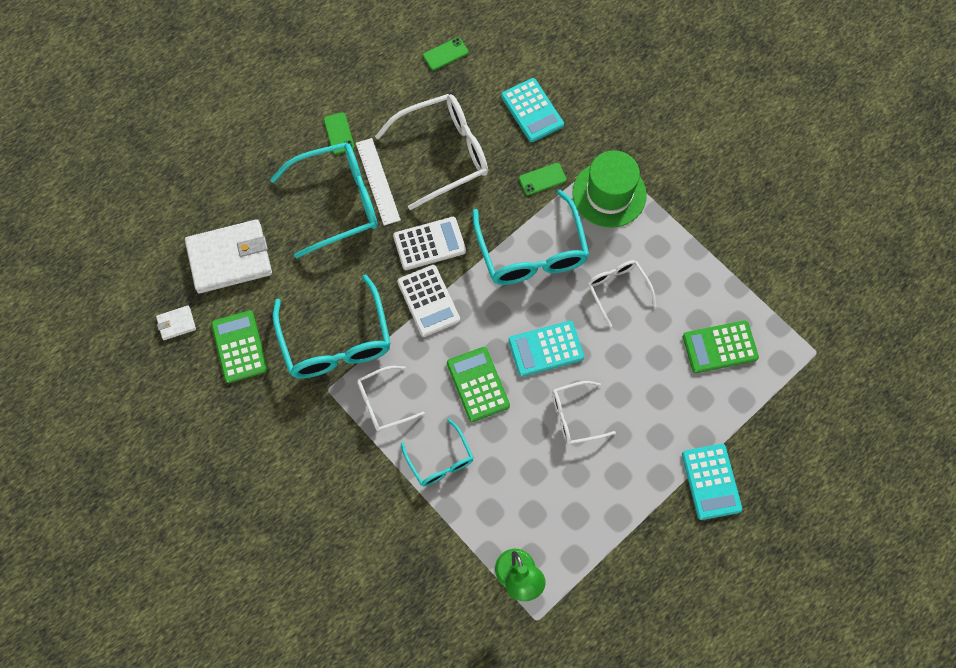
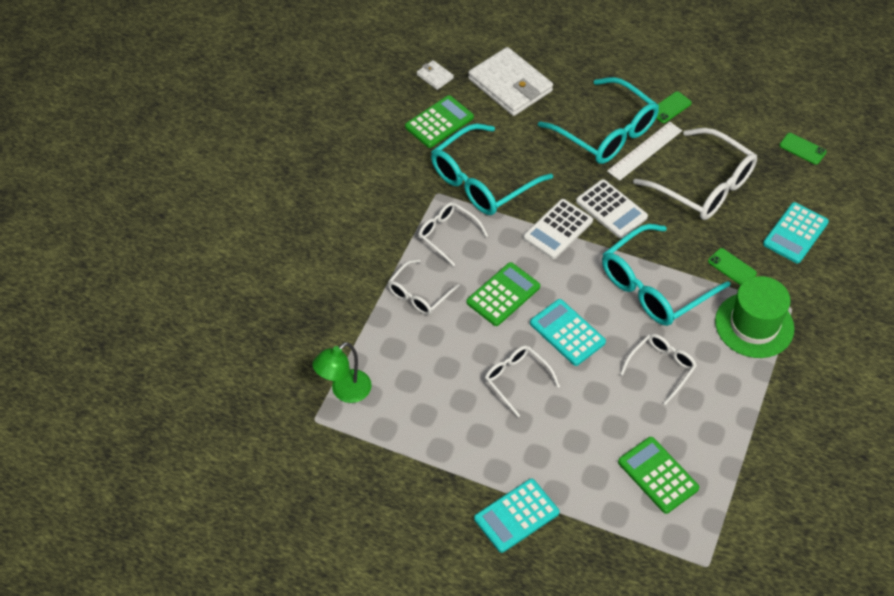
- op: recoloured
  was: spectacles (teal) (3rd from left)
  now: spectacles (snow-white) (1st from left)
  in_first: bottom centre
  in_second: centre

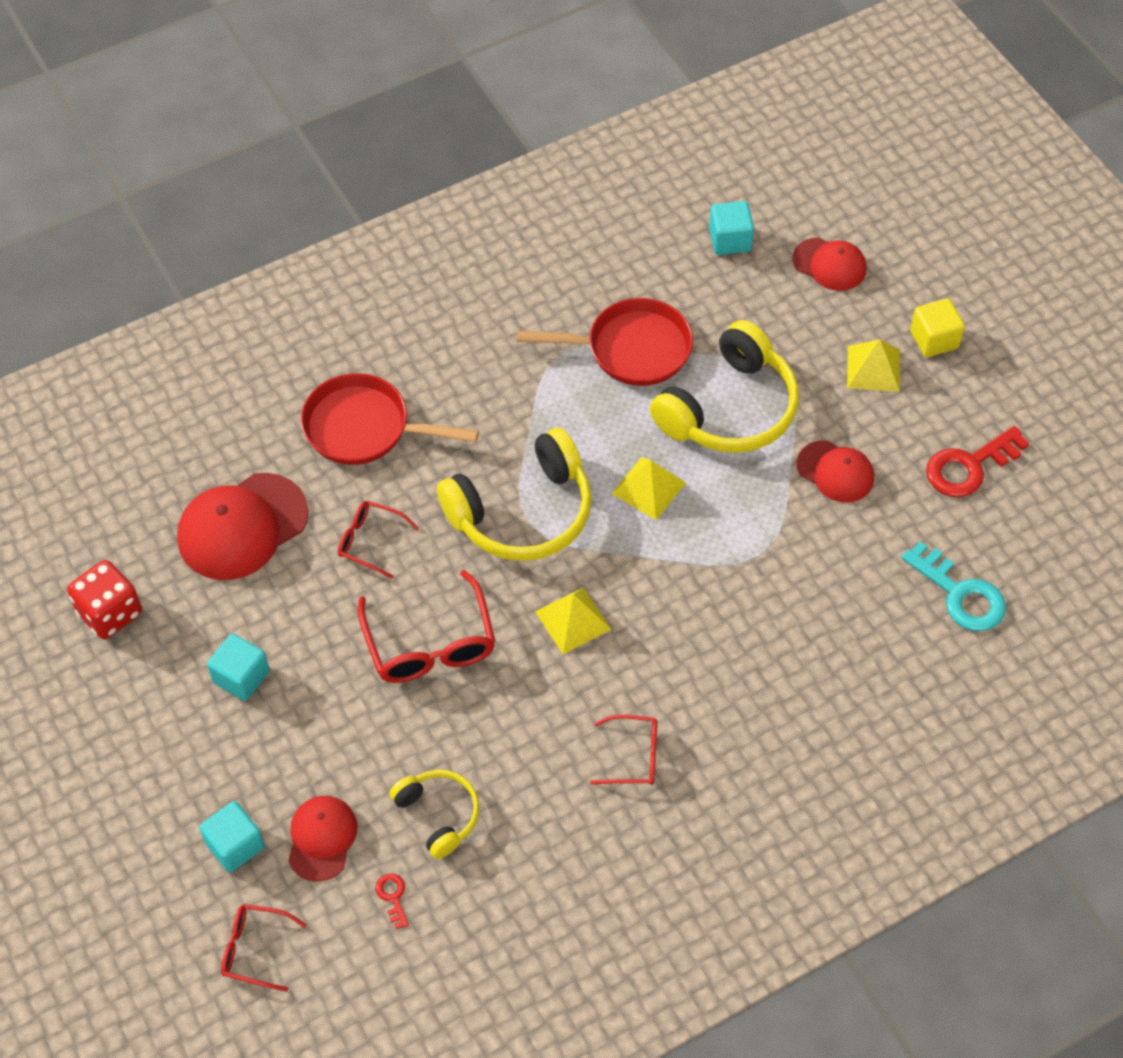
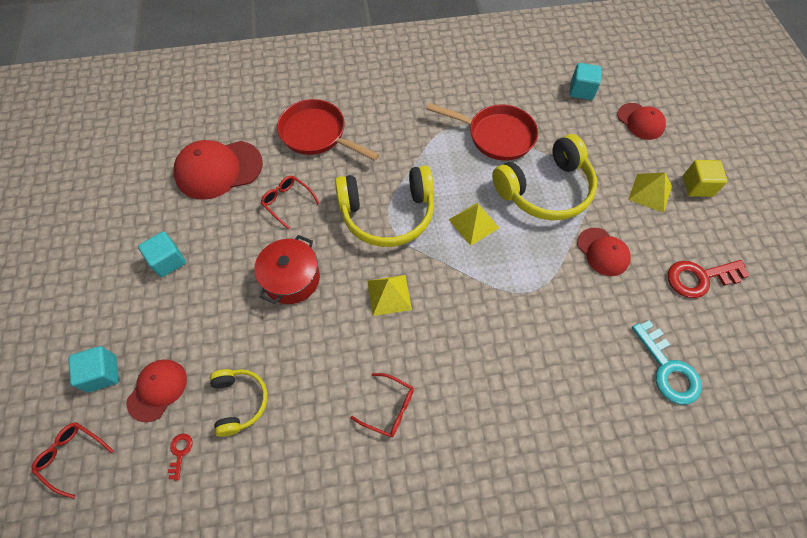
- op: replaced
  was: spectacles (scarlet) (3rd from left)
  now: pot (scarlet)
  in_first: centre
  in_second: centre
- op: removed
  was: dice (scarlet)
  in_first: middle left

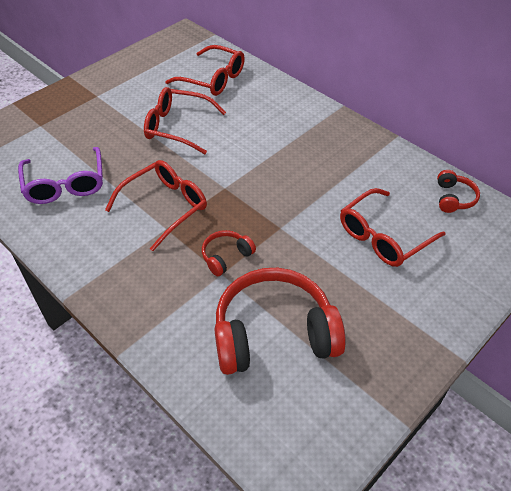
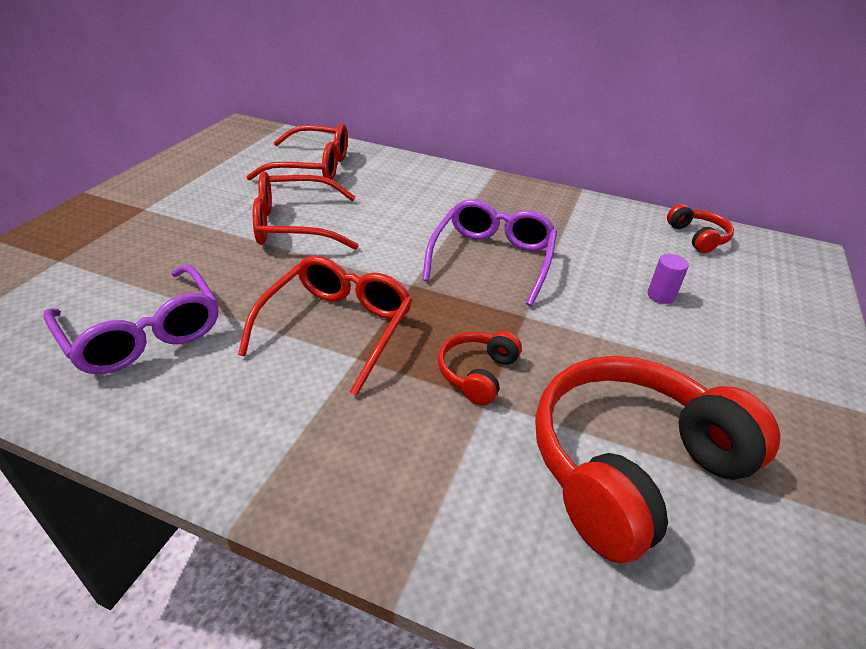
- op: added
  now: spectacles (purple) (2nd from left)
  in_second: centre
- op: replaced
  was: spectacles (scarlet) (4th from left)
  now: solid cylinder (purple)
  in_first: middle right
  in_second: middle right

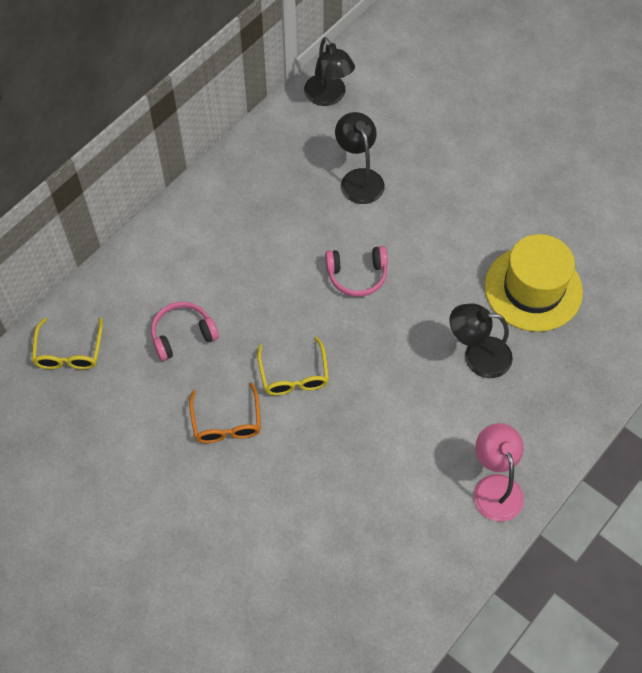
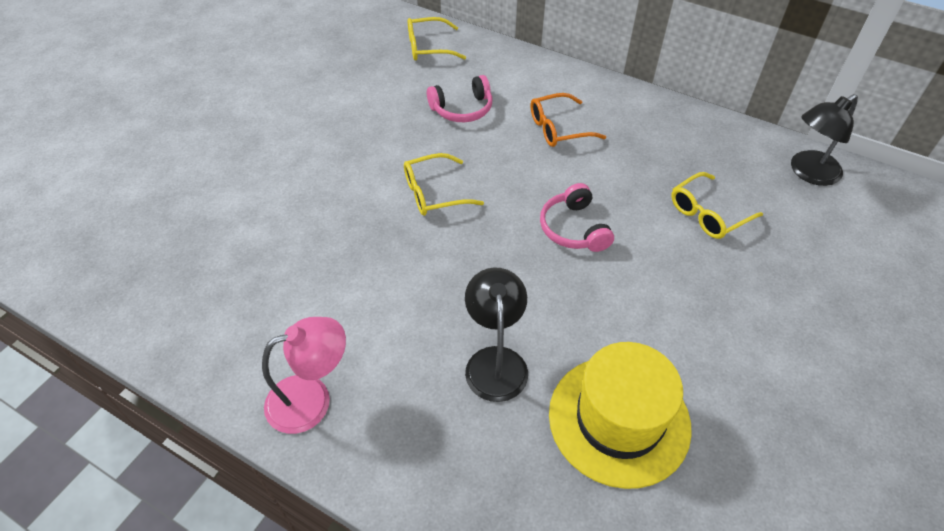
- op: turned
  was: headset (pink) (1st from left)
  in_first: middle left
  in_second: top centre
  clockwise: 105
- op: moved
  was: spectacles (orange-coloured)
  in_first: centre
  in_second: top centre
- op: replaced
  was: desk lamp (jet-black) (2nd from left)
  now: spectacles (bright yellow) (3rd from left)
  in_first: top centre
  in_second: middle right

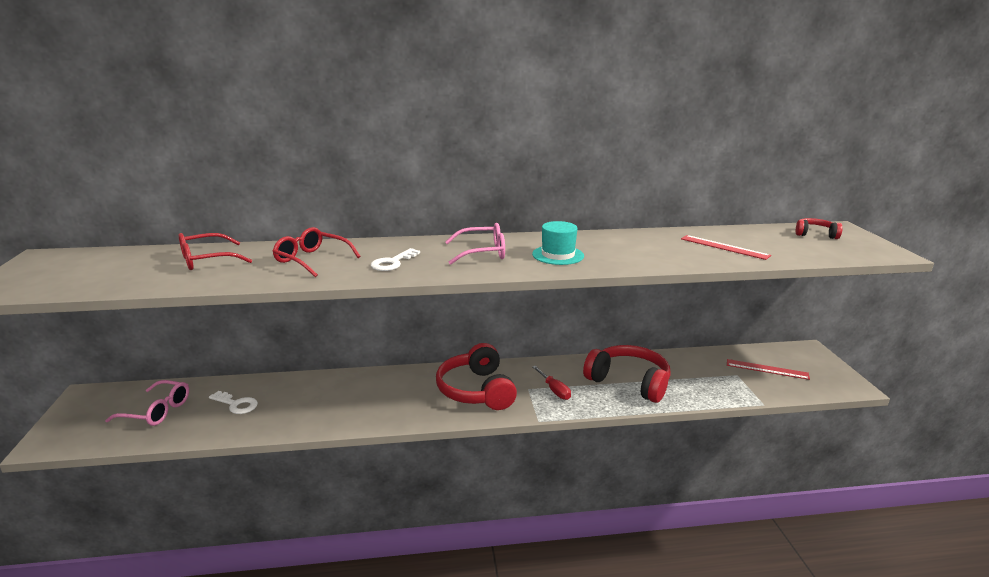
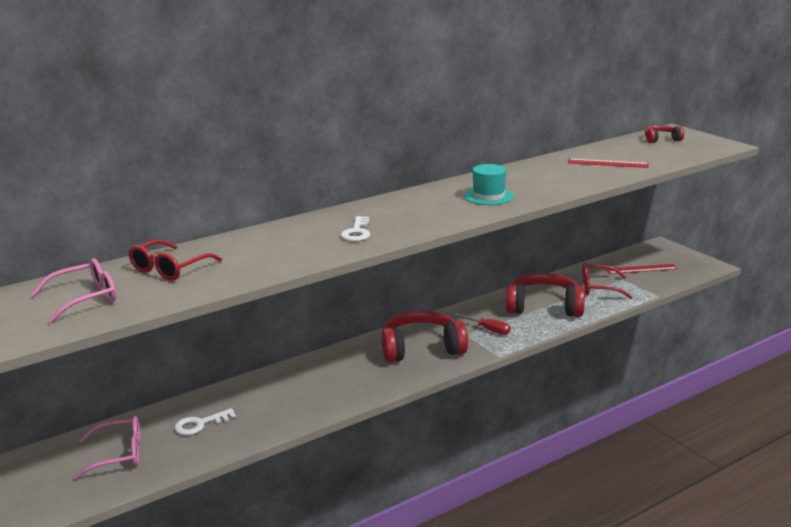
- op: moved
  was: spectacles (pink) (2nd from left in the first image)
  now: spectacles (pink) (1st from left)
  in_first: centre
  in_second: middle left
- op: turned
  was: latchkey (snow-white) (1st from left)
  in_first: bottom left
  in_second: bottom left
  clockwise: 150
- op: turned
  was: headset (scarlet) (1st from left)
  in_first: centre
  in_second: centre
  clockwise: 120
- op: moved
  was: spectacles (scarlet) (2nd from left)
  in_first: middle left
  in_second: middle right

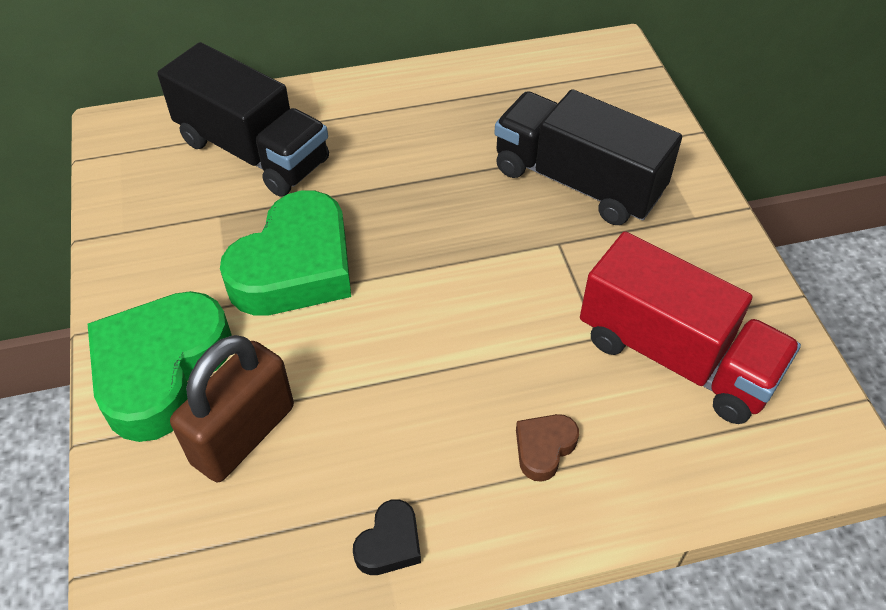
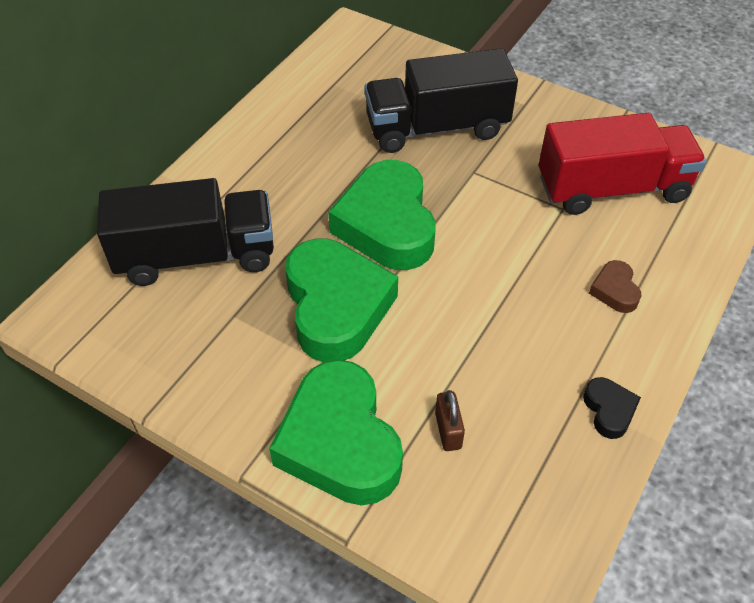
- op: added
  now: heart shape (leaf-green) (3rd from left)
  in_second: centre
- op: resized
  was: padlock (russet)
  in_first: bottom left
  in_second: bottom centre
  ratio: 0.47

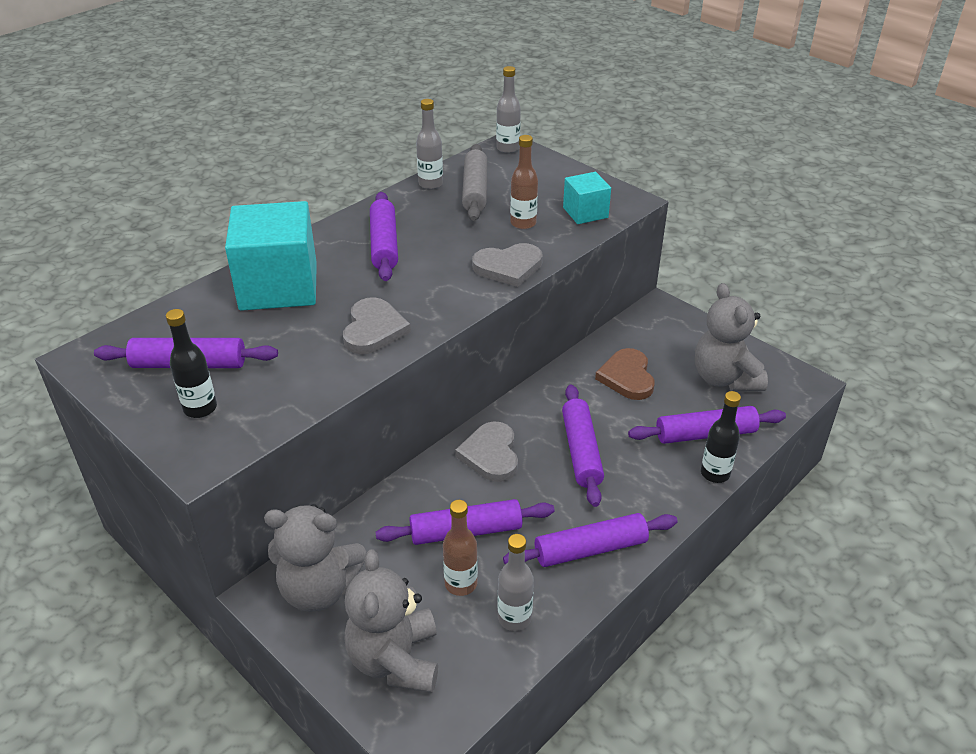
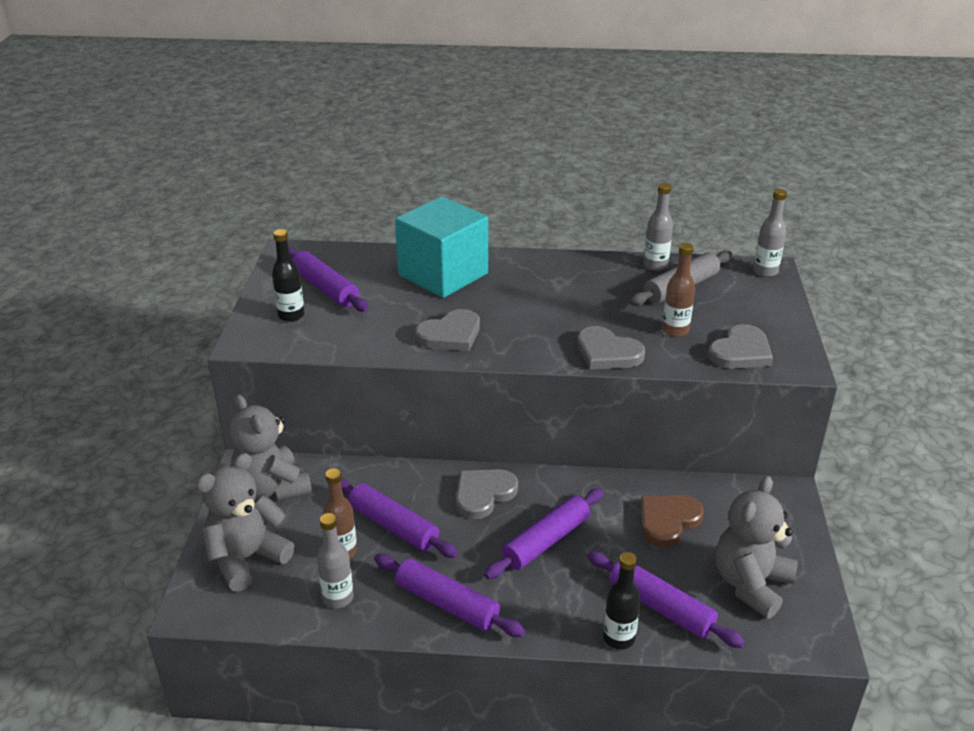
- op: replaced
  was: cube (teal) (2nd from left)
  now: heart shape (ash-grey) (4th from left)
  in_first: top centre
  in_second: middle right
- op: removed
  was: dough roller (purple) (2nd from left)
  in_first: top centre

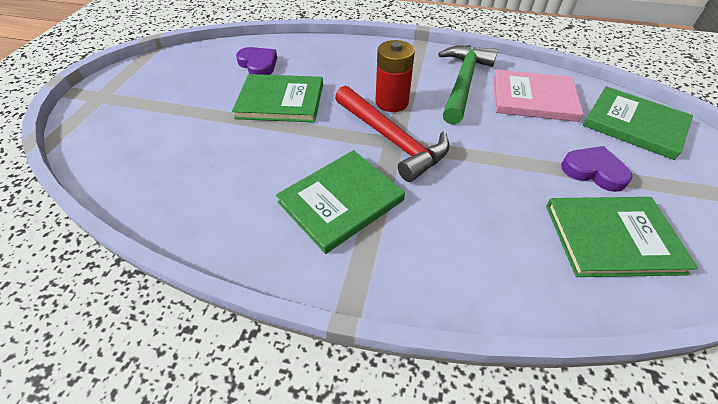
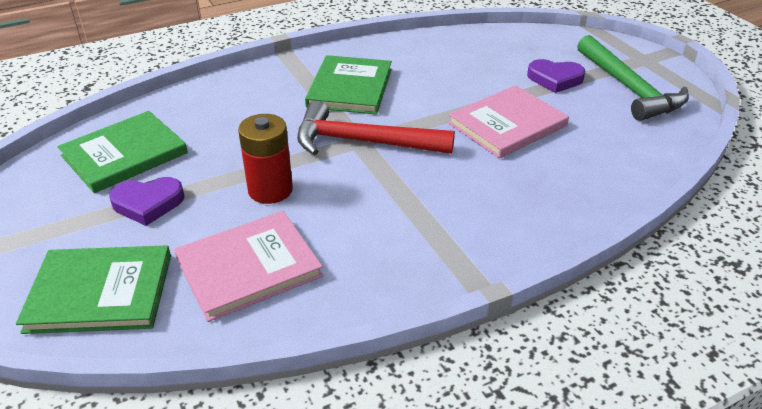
- op: moved
  was: power cell (scarlet)
  in_first: top centre
  in_second: centre
- op: recoloured
  was: book (leaf-green) (1st from left)
  now: book (pink) (2nd from left)
  in_first: top centre
  in_second: top right
- op: moved
  was: heart shape (purple) (1st from left in the first image)
  now: heart shape (purple) (2nd from left)
  in_first: top centre
  in_second: top right
- op: moved
  was: hammer (leaf-green)
  in_first: top centre
  in_second: top right

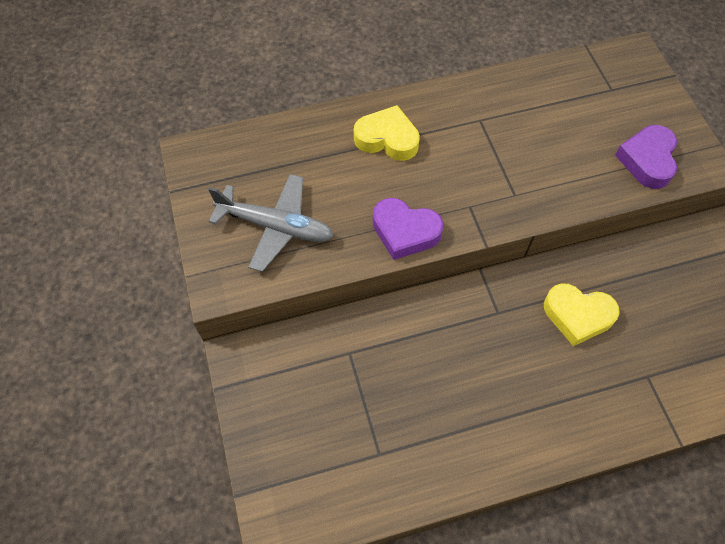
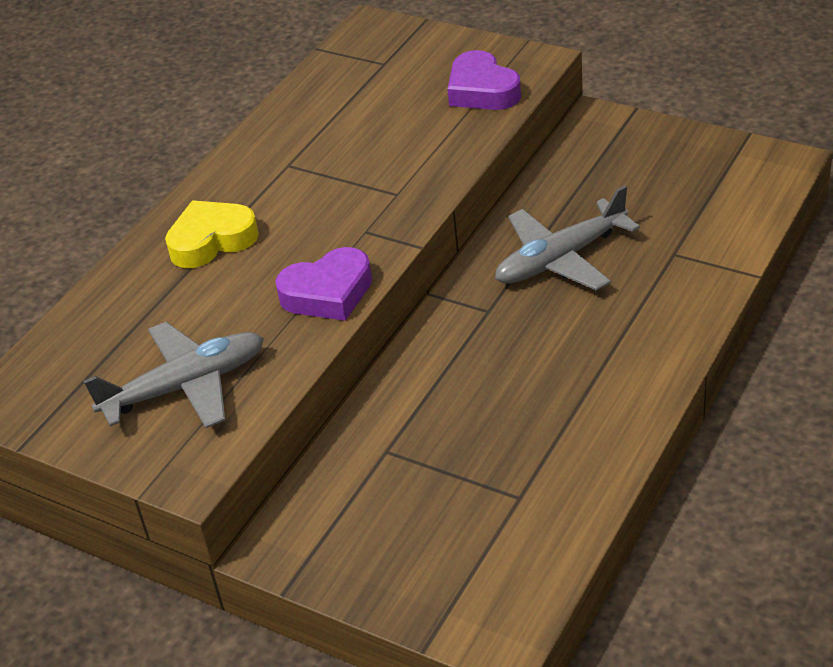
- op: replaced
  was: heart shape (bright yellow) (2nd from left)
  now: plane (ash-grey) (2nd from left)
  in_first: middle right
  in_second: middle right

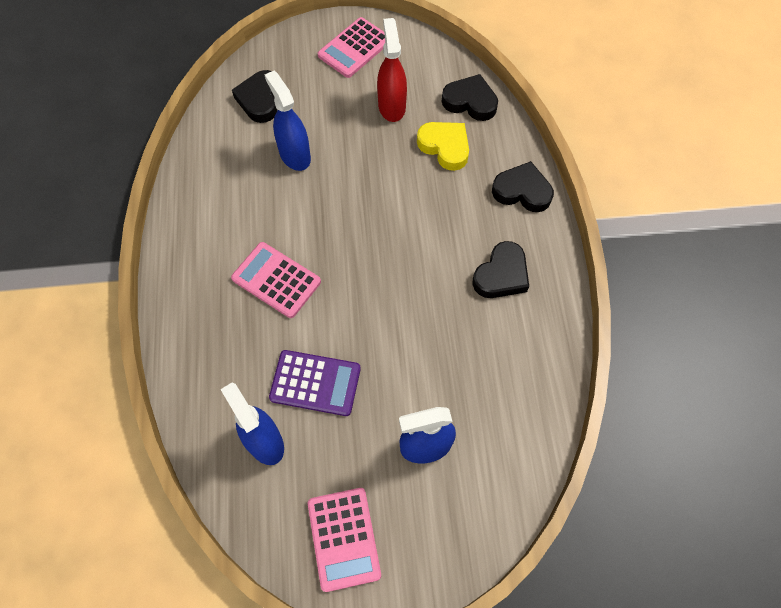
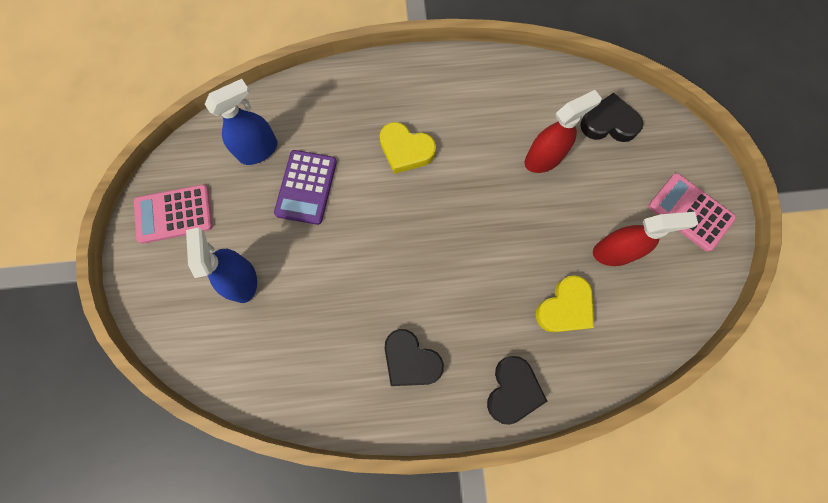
- op: replaced
  was: pocket calculator (pink) (1st from left)
  now: heart shape (bright yellow) (1st from left)
  in_first: centre
  in_second: top centre
- op: recoloured
  was: sprayer (royal blue) (2nd from left)
  now: sprayer (scarlet) (1st from left)
  in_first: top centre
  in_second: top right
- op: removed
  was: heart shape (jet-black) (2nd from left)
  in_first: top centre

